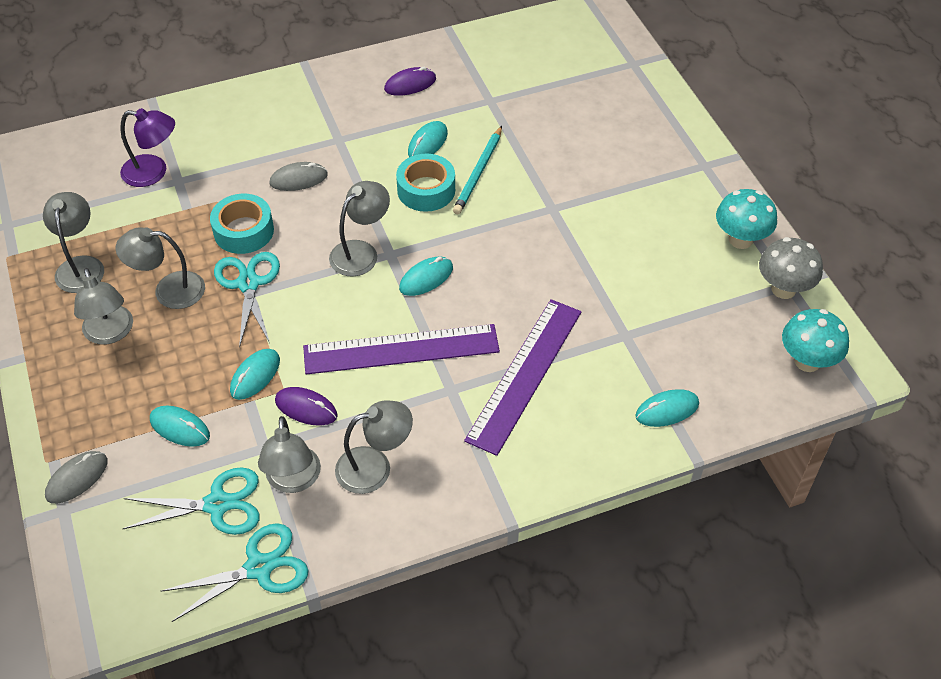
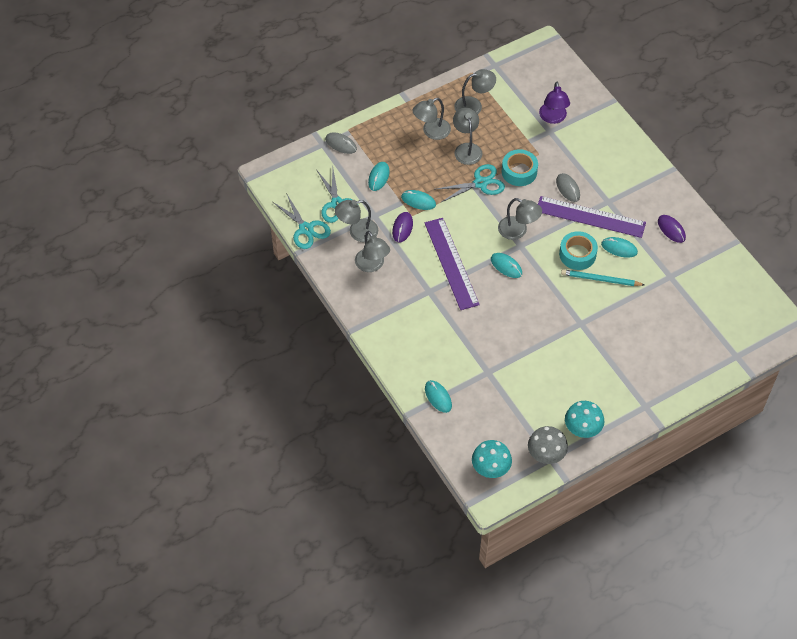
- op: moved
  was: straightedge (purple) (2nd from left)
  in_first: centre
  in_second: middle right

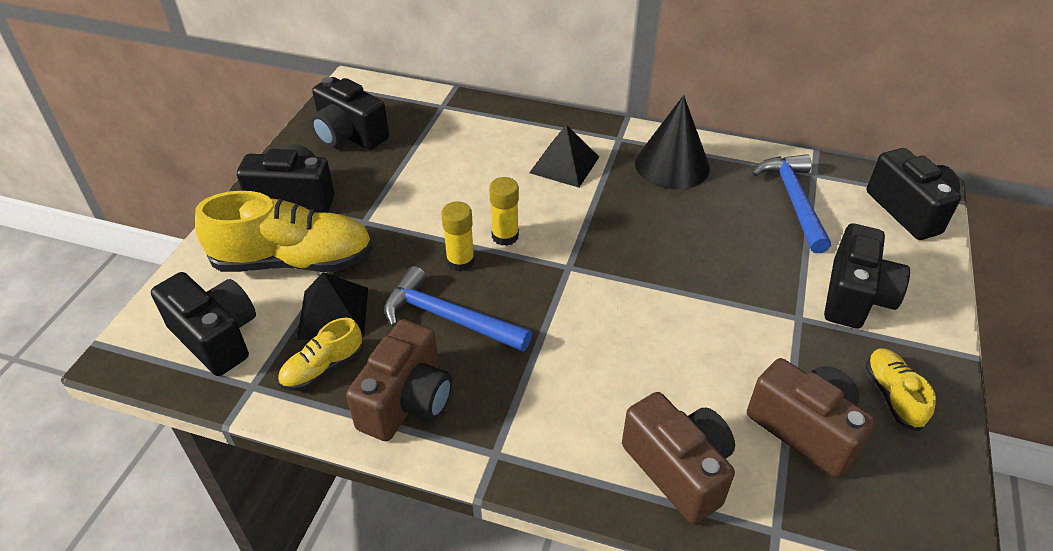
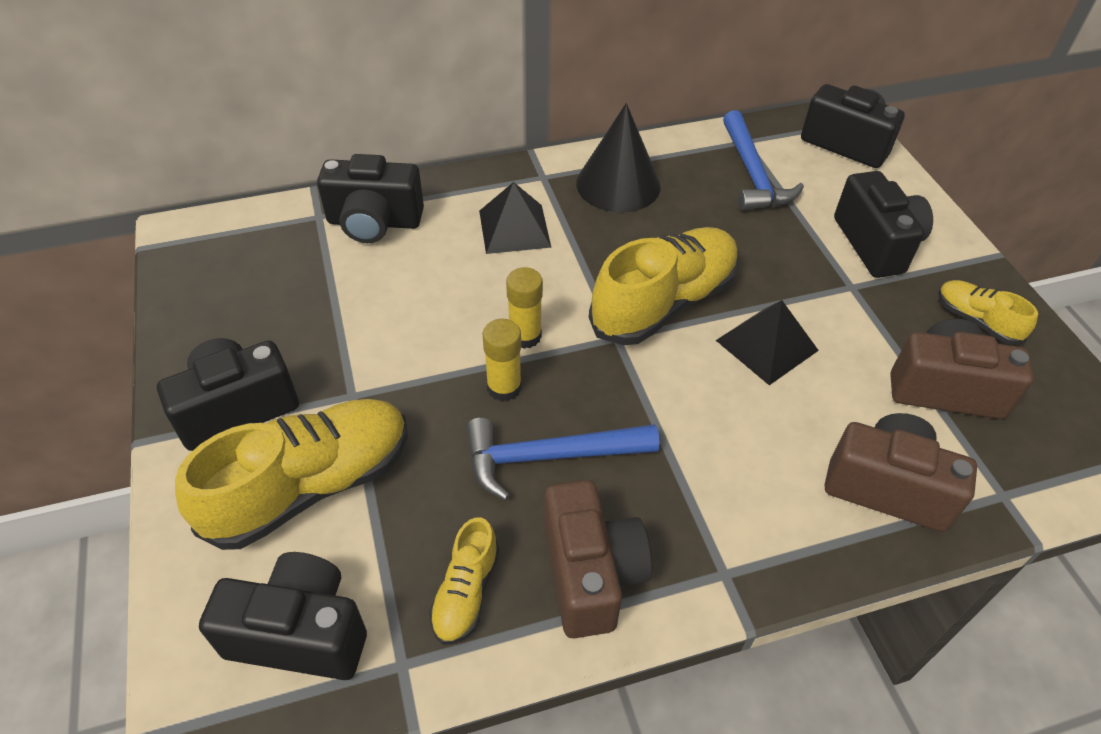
- op: moved
  was: compact camera (jet-black) (3rd from left)
  in_first: top left
  in_second: top centre
- op: added
  now: shoe (bright yellow) (3rd from left)
  in_second: centre
- op: moved
  was: solid pyramid (jet-black) (1st from left in the first image)
  now: solid pyramid (jet-black) (2nd from left)
  in_first: middle left
  in_second: middle right
- op: turned
  was: hammer (royal blue) (2nd from left)
  in_first: middle right
  in_second: top right
  clockwise: -150

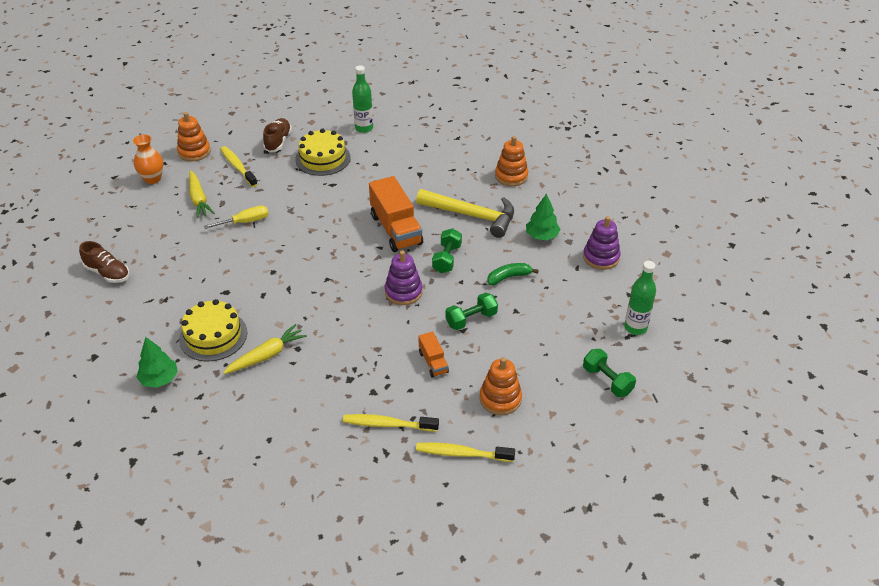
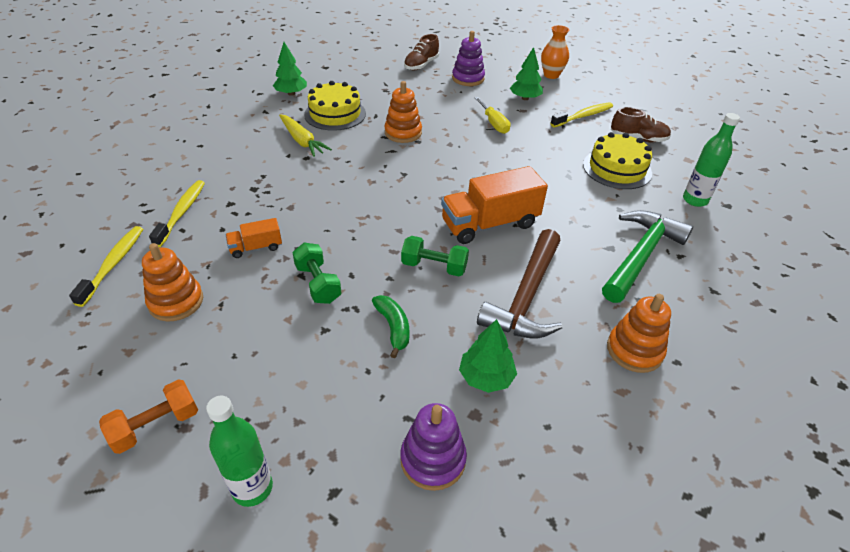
- op: recoloured
  was: free weight (leaf-green) (3rd from left)
  now: free weight (orange-coloured)
  in_first: middle right
  in_second: bottom left
- op: moved
  was: ring stacker (orange-coloured) (1st from left in the first image)
  now: ring stacker (orange-coloured) (2nd from left)
  in_first: top left
  in_second: top centre
- op: moved
  was: ring stacker (purple) (1st from left in the first image)
  now: ring stacker (purple) (2nd from left)
  in_first: centre
  in_second: top centre
- op: recoloured
  was: hammer (bright yellow)
  now: hammer (russet)
  in_first: centre
  in_second: centre
- op: replaced
  was: toy carrot (bright yellow) (1st from left)
  now: toy tree (leaf-green) (3rd from left)
  in_first: top left
  in_second: top centre
- op: added
  now: hammer (leaf-green)
  in_second: middle right

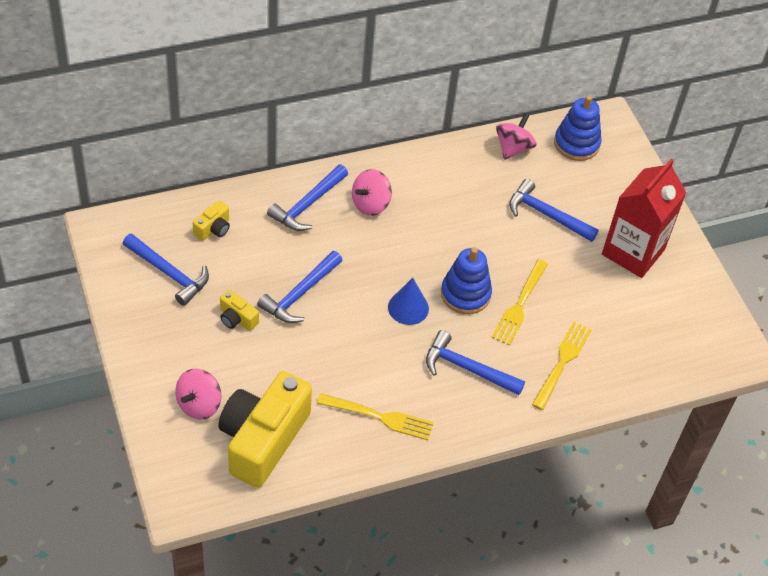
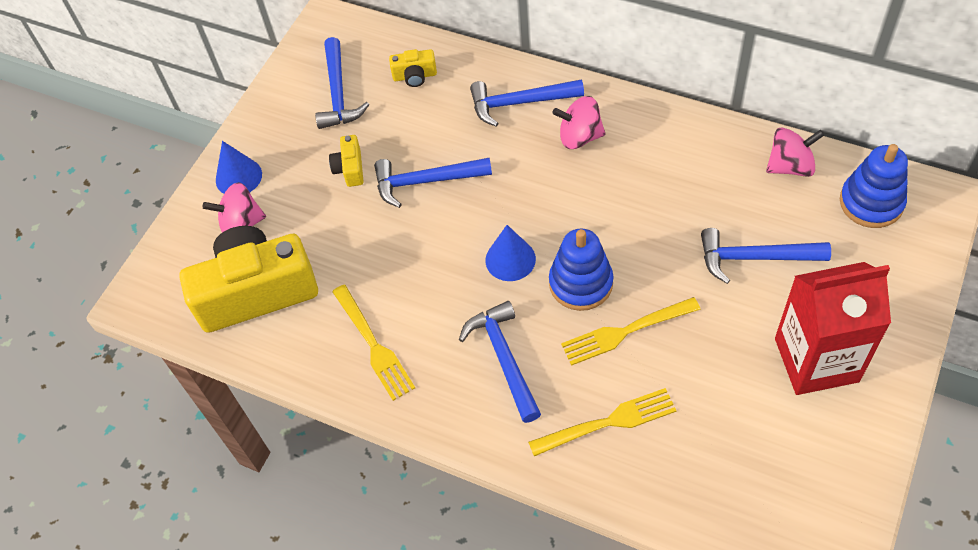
- op: added
  now: cone shape (royal blue) (1st from left)
  in_second: top left
- op: turned
  was: hammer (royal blue) (5th from left)
  in_first: middle right
  in_second: middle right
  clockwise: -75

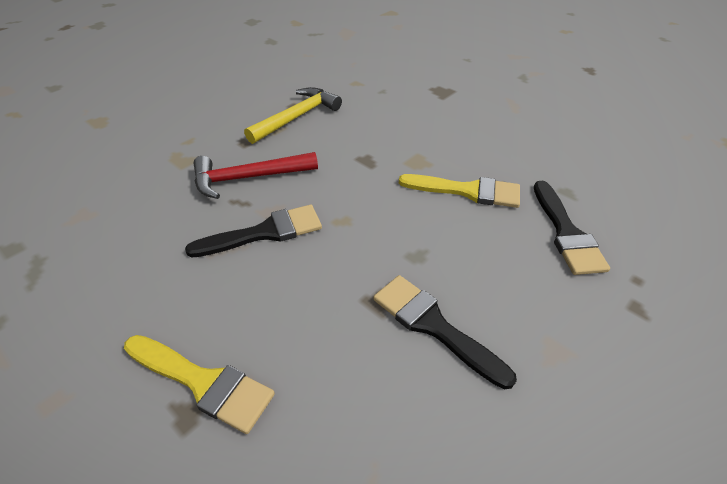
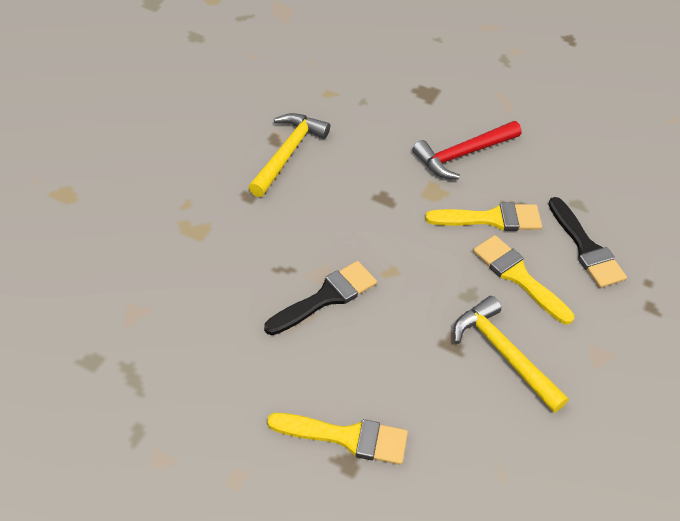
- op: moved
  was: hammer (scarlet)
  in_first: centre
  in_second: top right
- op: replaced
  was: brush (jet-black) (2nd from left)
  now: hammer (bright yellow) (2nd from left)
  in_first: bottom centre
  in_second: bottom right
- op: added
  now: brush (bright yellow) (3rd from left)
  in_second: middle right

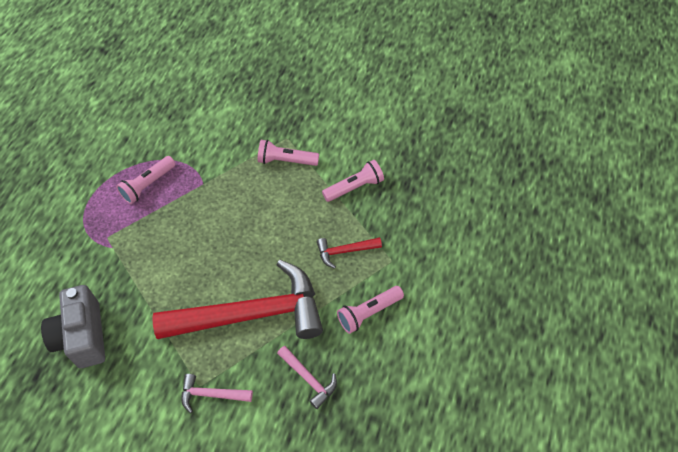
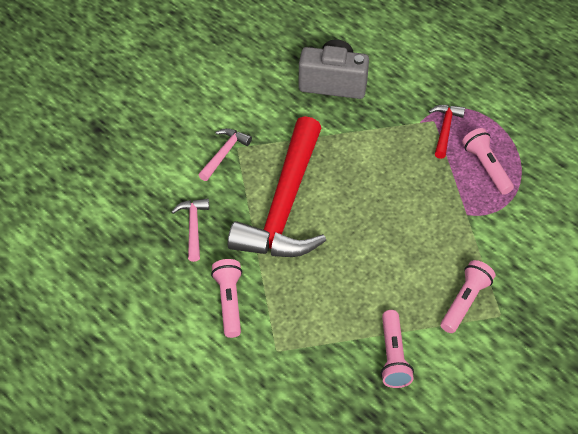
- op: turned
  was: hammer (pink) (2nd from left in the first image)
  in_first: bottom centre
  in_second: middle left
  clockwise: 105
- op: moved
  was: hammer (scarlet) (2nd from left)
  in_first: centre
  in_second: top right

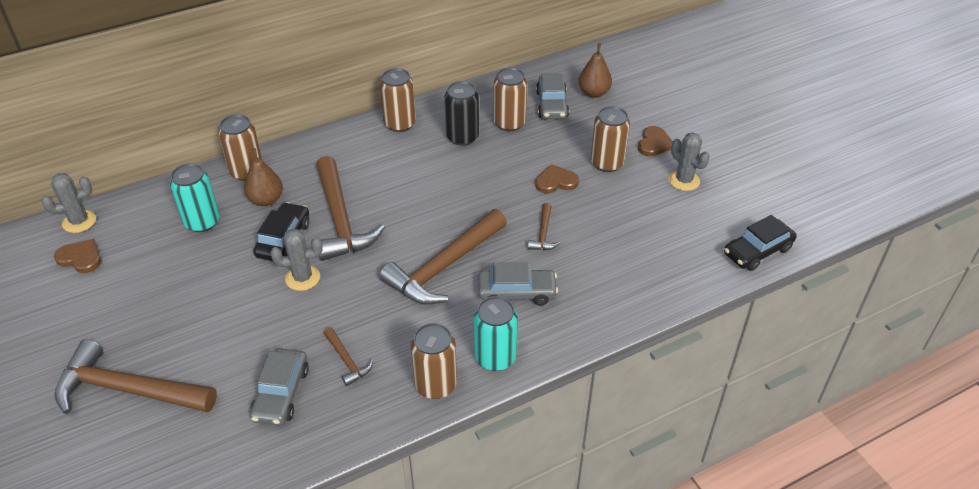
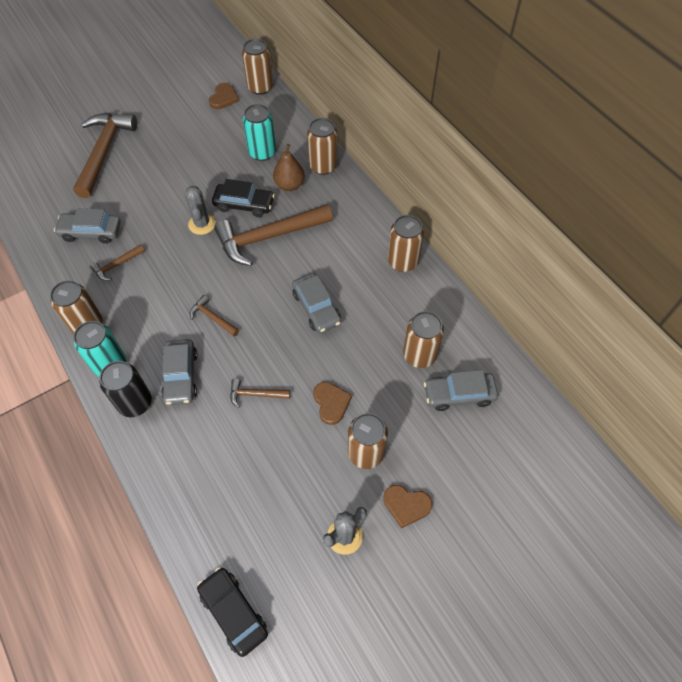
- op: moved
  was: can (jet-black)
  in_first: top centre
  in_second: middle left
- op: resized
  was: hammer (russet) (4th from left in the first image)
  in_first: centre
  in_second: middle left
  ratio: 0.45
- op: replaced
  was: prickly plant (ash-grey) (1st from left)
  now: can (russet) (2nd from left)
  in_first: middle left
  in_second: top centre
- op: added
  now: toy car (ash-grey) (3rd from left)
  in_second: centre
- op: removed
  was: toy pear (russet) (2nd from left)
  in_first: top centre

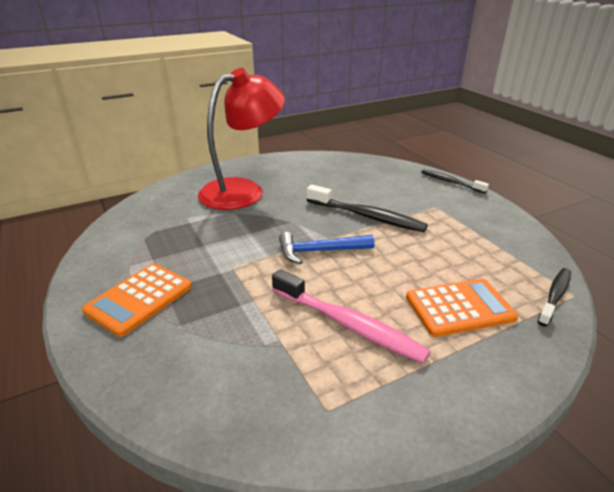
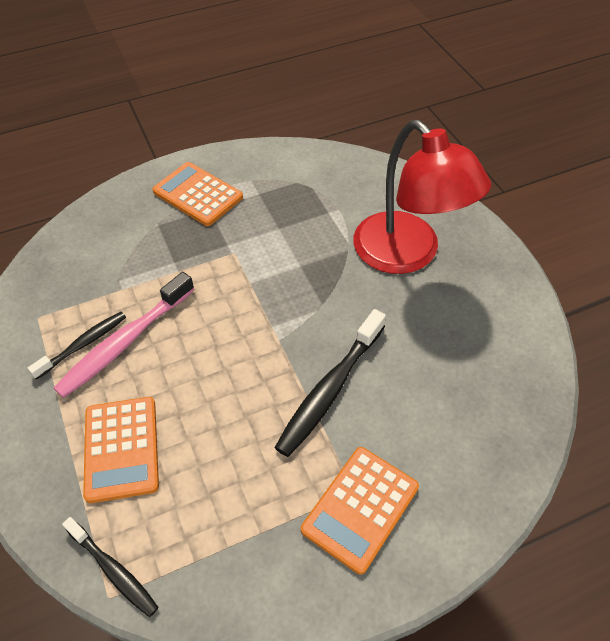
- op: moved
  was: dental brush (jet-black) (2nd from left in the first image)
  now: dental brush (jet-black) (1st from left)
  in_first: middle right
  in_second: middle left
- op: added
  now: pocket calculator (orange-coloured) (3rd from left)
  in_second: bottom centre
- op: removed
  was: hammer (royal blue)
  in_first: centre

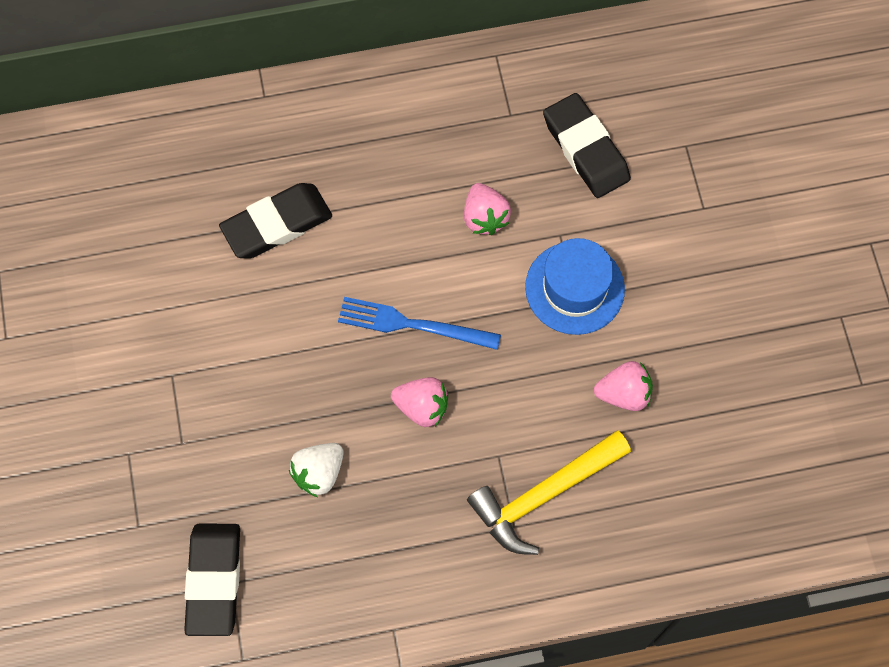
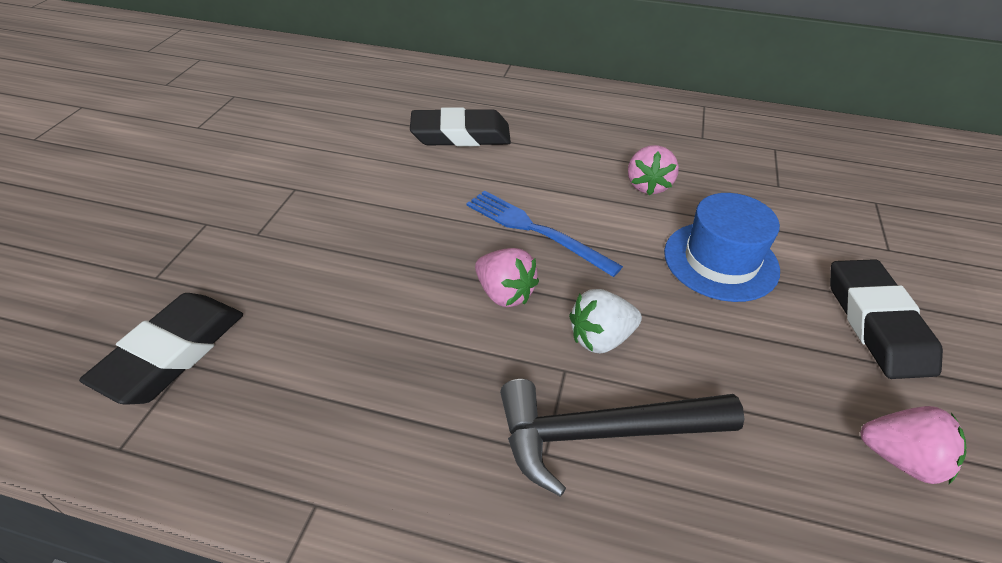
- op: recoloured
  was: hammer (bright yellow)
  now: hammer (jet-black)
  in_first: bottom centre
  in_second: bottom centre
- op: moved
  was: berry (snow-white)
  in_first: bottom centre
  in_second: centre
- op: moved
  was: pencil eraser (jet-black) (3rd from left)
  in_first: top centre
  in_second: middle right
- op: moved
  was: berry (pink) (3rd from left)
  in_first: middle right
  in_second: bottom right

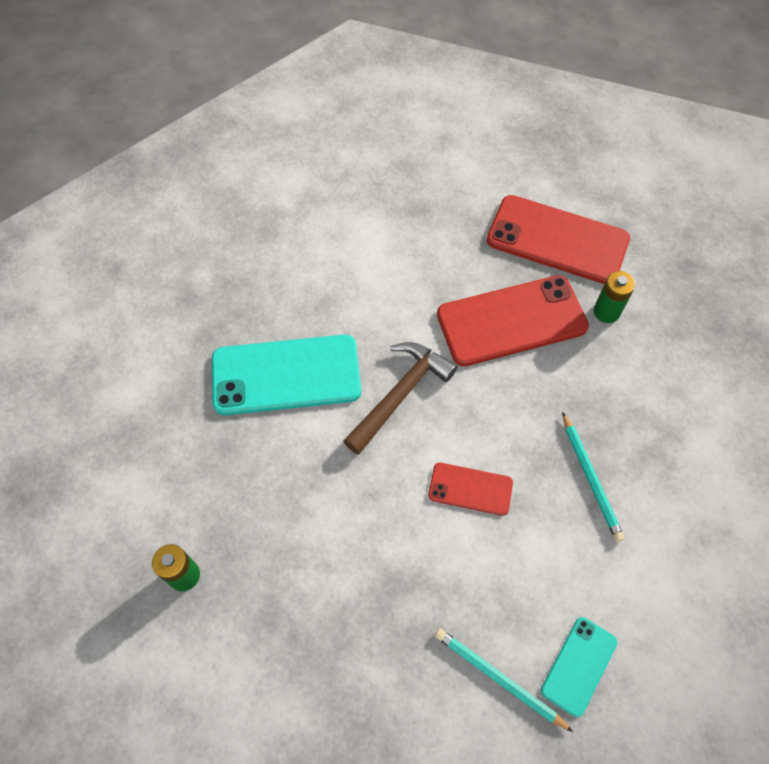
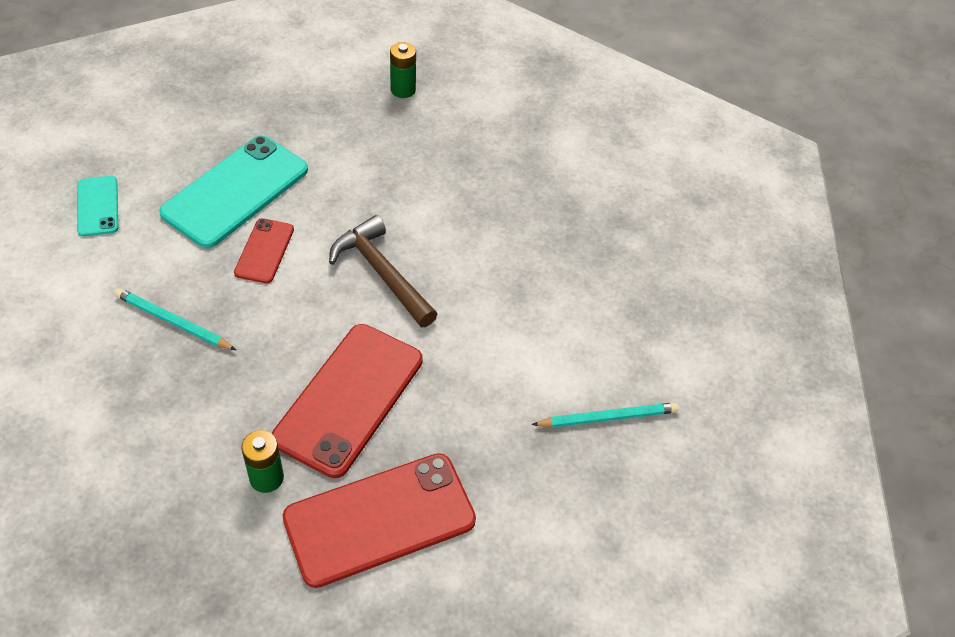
- op: moved
  was: smartphone (teal) (1st from left in the first image)
  now: smartphone (teal) (2nd from left)
  in_first: centre
  in_second: top left
- op: turned
  was: smartphone (scarlet) (1st from left)
  in_first: centre
  in_second: middle left
  clockwise: -45
- op: turned
  was: hammer (russet)
  in_first: centre
  in_second: centre
  clockwise: 150
- op: moved
  was: wooden pencil (teal) (1st from left in the first image)
  now: wooden pencil (teal) (2nd from left)
  in_first: bottom centre
  in_second: centre

